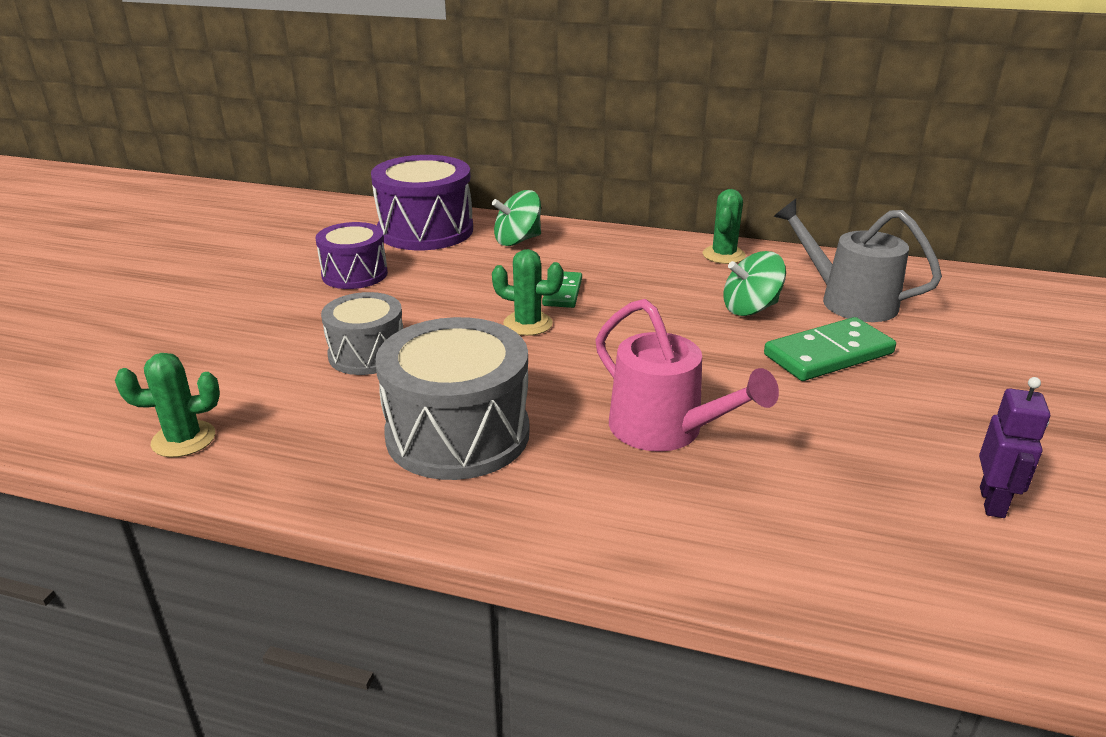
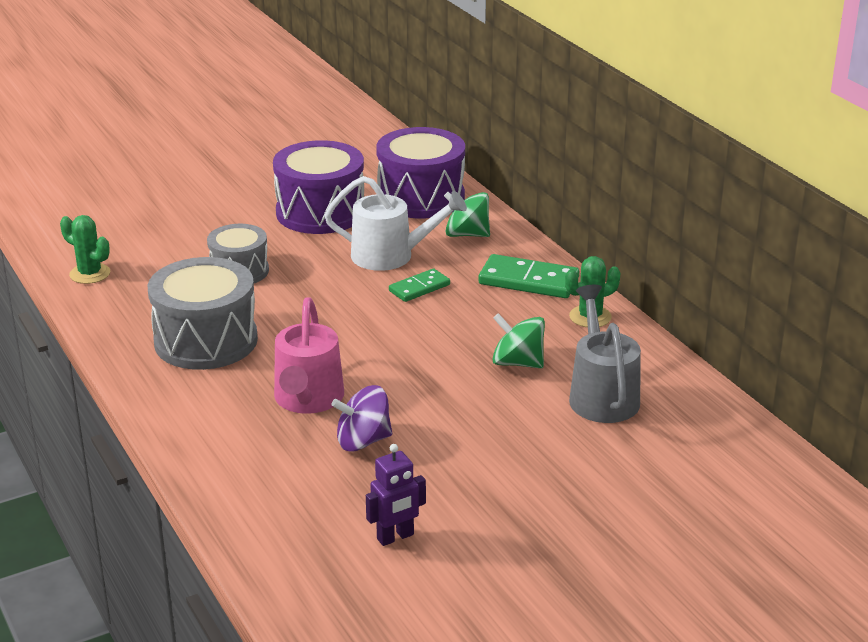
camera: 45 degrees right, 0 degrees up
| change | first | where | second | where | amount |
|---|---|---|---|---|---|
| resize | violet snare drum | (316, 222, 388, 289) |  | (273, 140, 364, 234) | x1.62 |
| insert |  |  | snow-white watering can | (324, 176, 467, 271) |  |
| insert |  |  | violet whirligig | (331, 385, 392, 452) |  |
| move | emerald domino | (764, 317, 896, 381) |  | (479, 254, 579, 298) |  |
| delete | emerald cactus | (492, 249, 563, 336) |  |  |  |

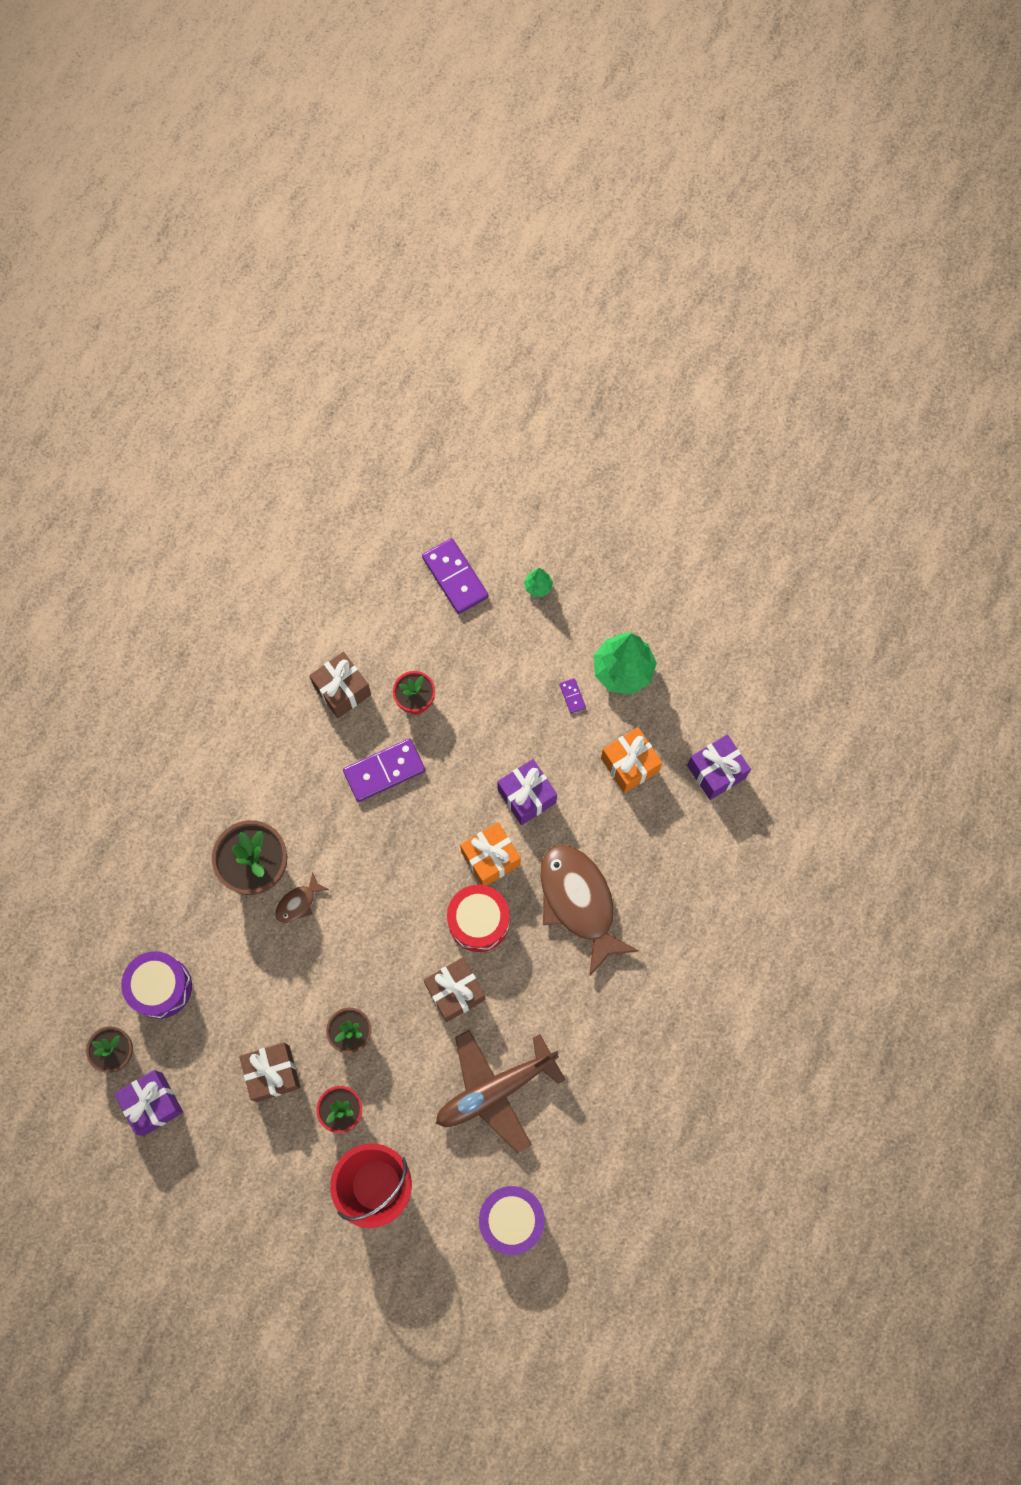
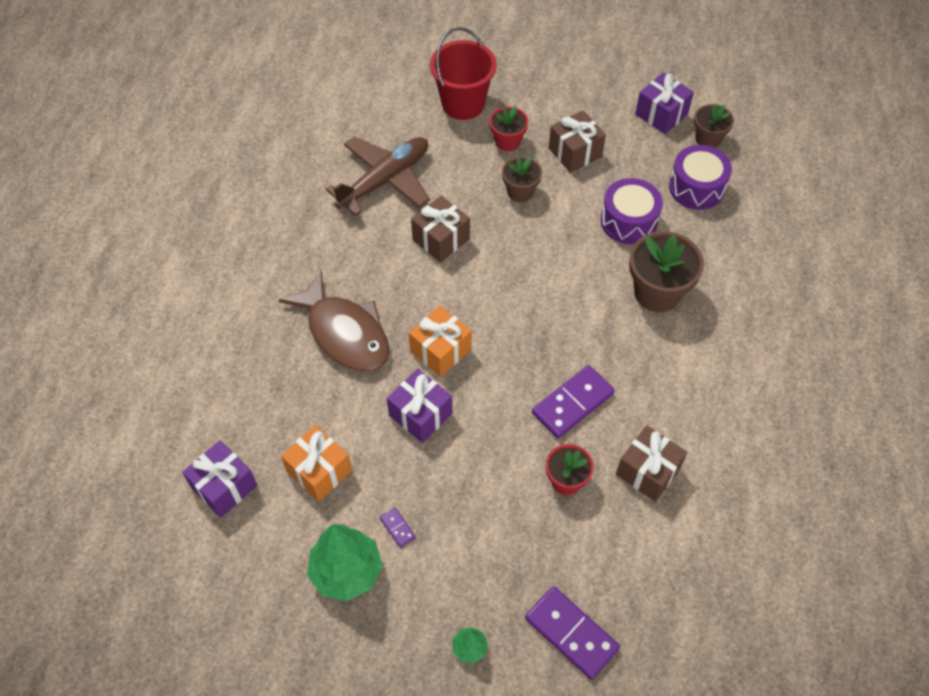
camera: 165 degrees right, 15 degrees down
| change | first | where | second | where | amount |
|---|---|---|---|---|---|
| move | violet snare drum | (479, 1186, 545, 1255) |  | (601, 178, 663, 245) |  |
| delete | russet fish | (275, 873, 329, 923) |  |  |  |
| delete | crimson snare drum | (447, 885, 510, 952) |  |  |  |

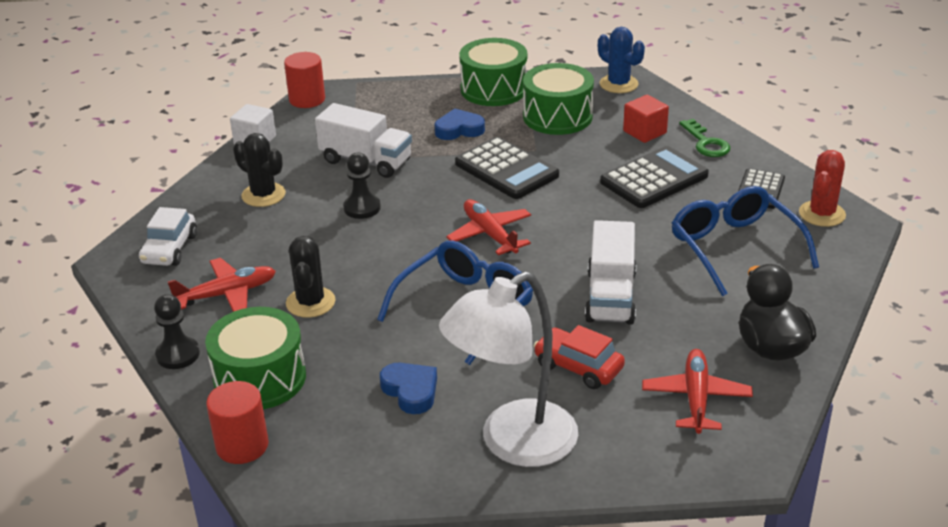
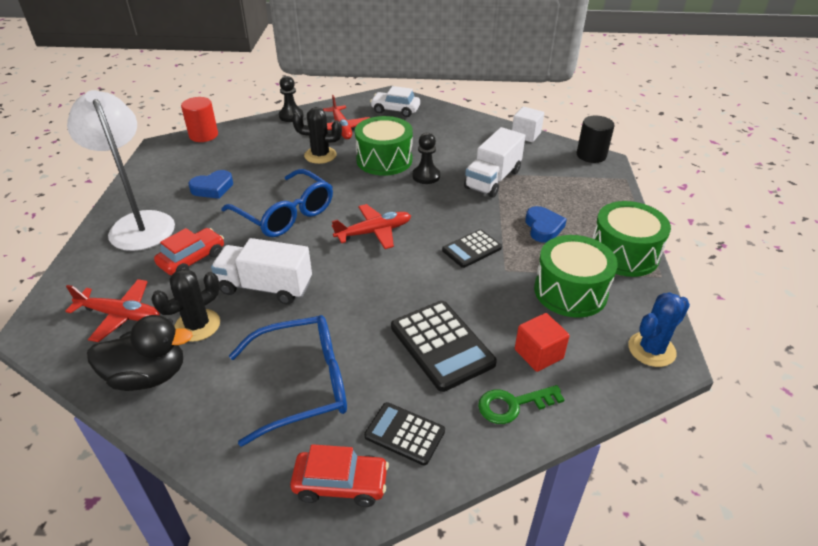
camera: 95 degrees right, 5 degrees up
| change | first | where | second | where | amount |
|---|---|---|---|---|---|
| move | black cactus | (233, 133, 286, 207) |  | (151, 269, 220, 342) |  |
| replace | crimson cactus | (799, 150, 846, 227) | crimson toy car | (290, 444, 389, 507) |  |
| move | emerald snare drum | (205, 307, 306, 409) |  | (355, 116, 413, 176) |  |
| resize | black calculator | (455, 137, 559, 199) |  | (442, 229, 502, 268) | x0.62 |
| recolor | crimson solid cylinder | (284, 52, 325, 108) | black solid cylinder | (577, 116, 614, 163) |  |

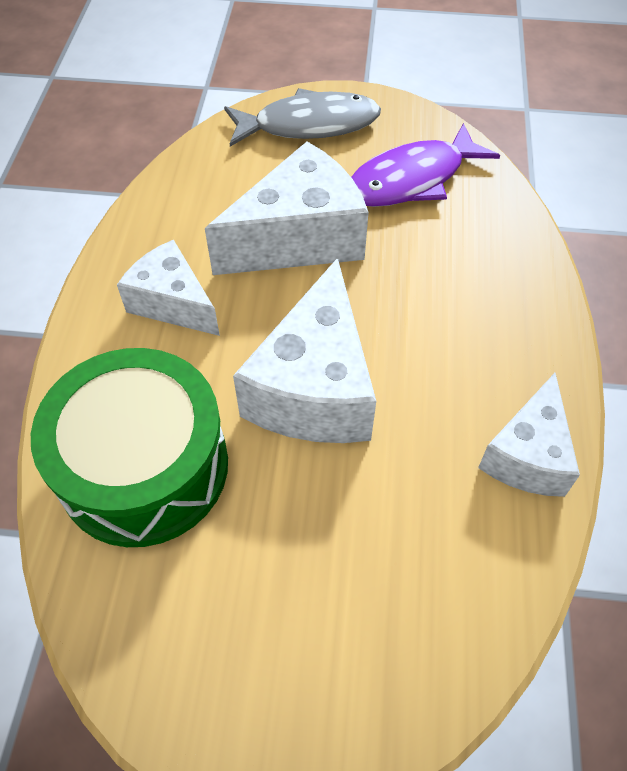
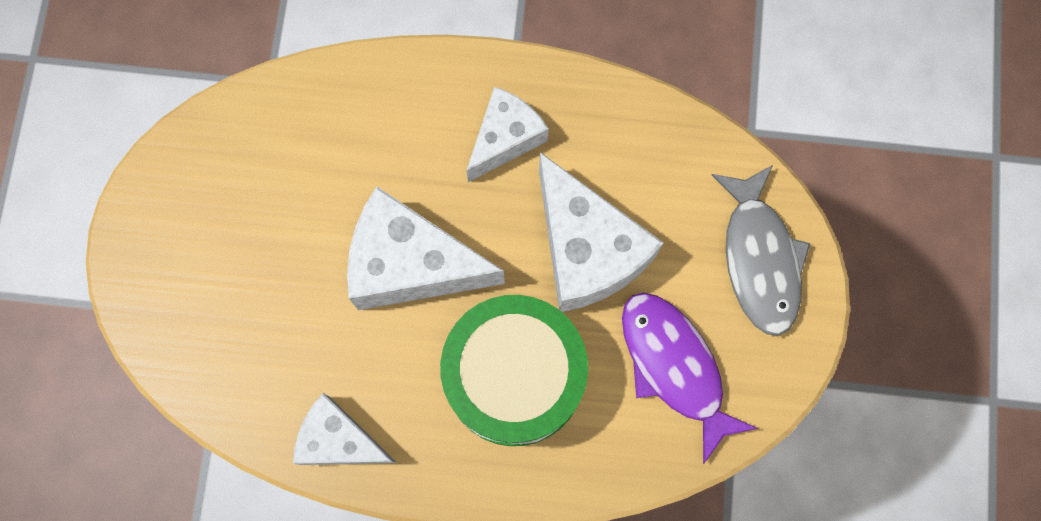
camera: 90 degrees right, 20 degrees up
| change | first | where | second | where | amount |
|---|---|---|---|---|---|
| move | emerald snare drum | (31, 348, 228, 547) |  | (440, 295, 588, 446) |  |

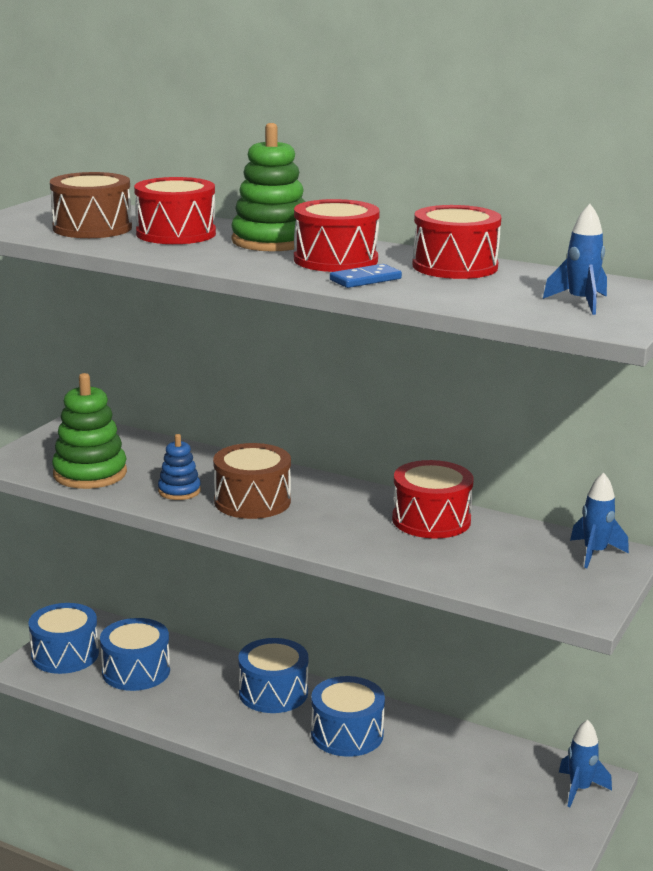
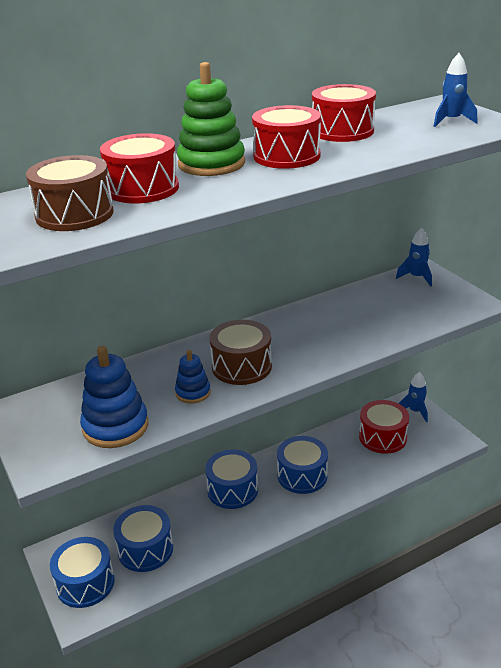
camera: 55 degrees left, 10 degrees up
| change | first | where | second | where | amount |
|---|---|---|---|---|---|
| recolor | emerald stacking rings | (52, 373, 127, 489) | cobalt stacking rings | (80, 346, 148, 448) |  |
| move | crimson snare drum | (392, 460, 474, 538) |  | (359, 400, 409, 454) |  |
| delete | cobalt domino | (330, 264, 402, 288) |  |  |  |

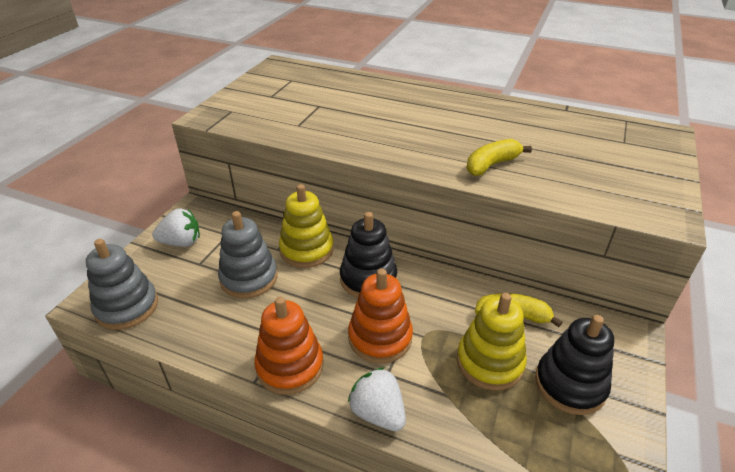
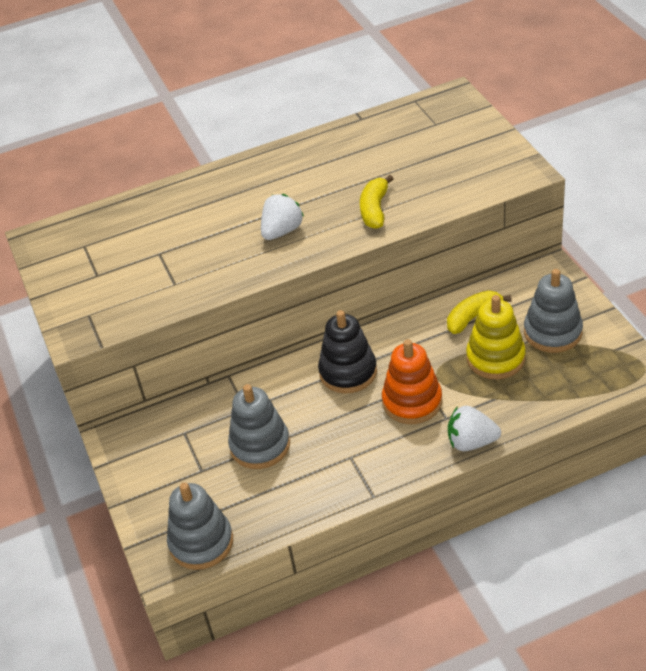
camera: 40 degrees left, 5 degrees up
| change | first | where | second | where | amount |
|---|---|---|---|---|---|
| move | snow-white toy strawberry | (152, 208, 200, 247) |  | (261, 194, 304, 240) |  |
| recolor | black stacking rings | (535, 315, 614, 415) | grey stacking rings | (524, 269, 583, 353) |  |
| delete | orange stacking rings | (254, 297, 324, 395) |  |  |  |
| delete | golden stacking rings | (279, 184, 334, 268) |  |  |  |

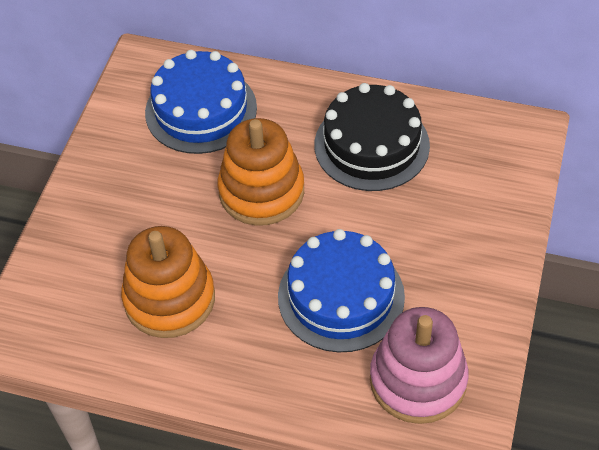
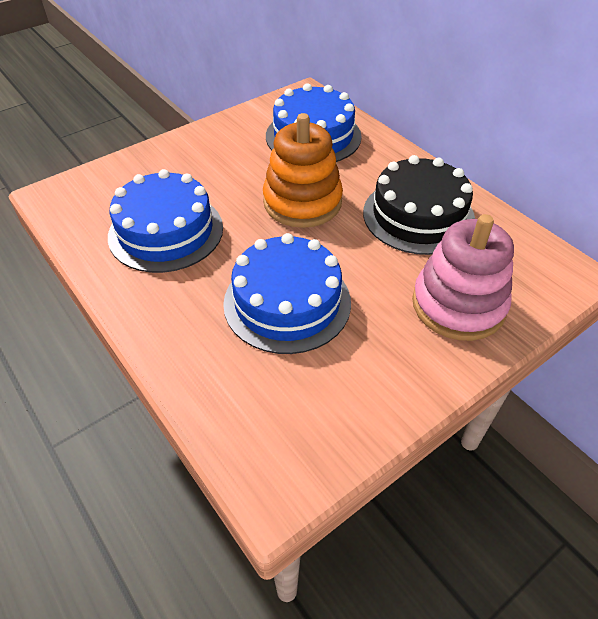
camera: 35 degrees right, 5 degrees down
| change | first | where | second | where | amount |
|---|---|---|---|---|---|
| replace | orange stacking rings | (121, 226, 215, 338) | cobalt layer cake | (108, 169, 223, 273) |  |
| move | pink stacking rings | (370, 307, 469, 424) |  | (412, 214, 514, 341) |  |

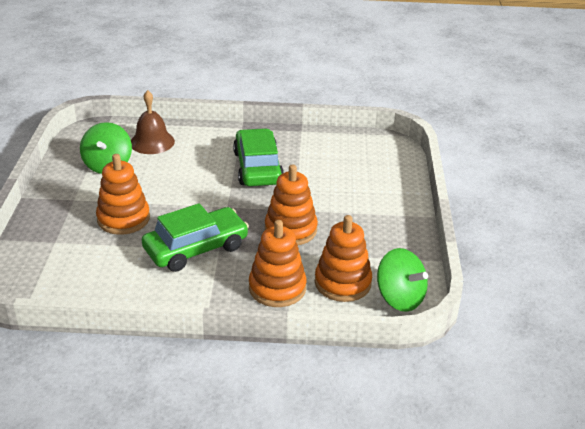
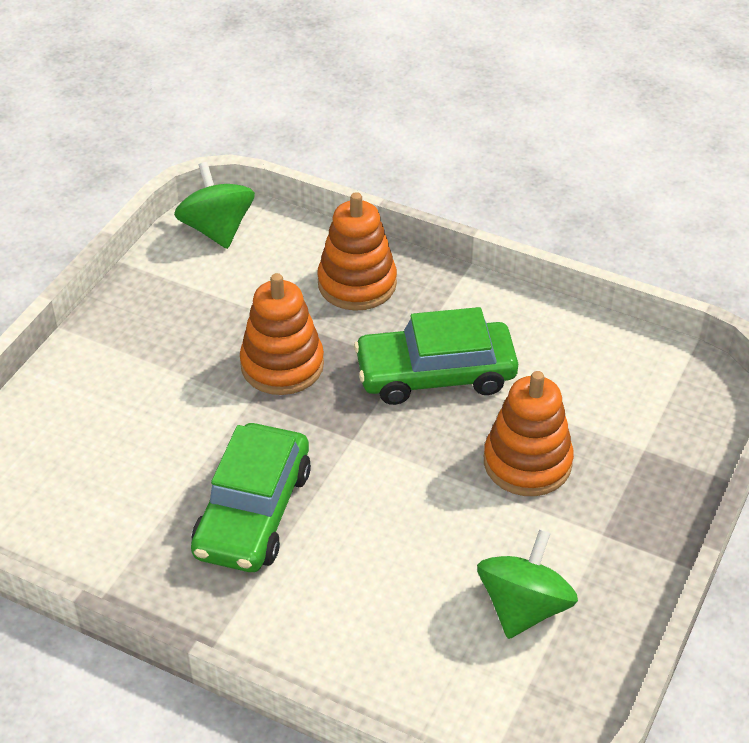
camera: 155 degrees left, 10 degrees up
| change | first | where | second | where | amount |
|---|---|---|---|---|---|
| delete | russet school bell | (131, 90, 175, 154) |  |  |  |
| delete | orange stacking rings | (315, 215, 372, 302) |  |  |  |

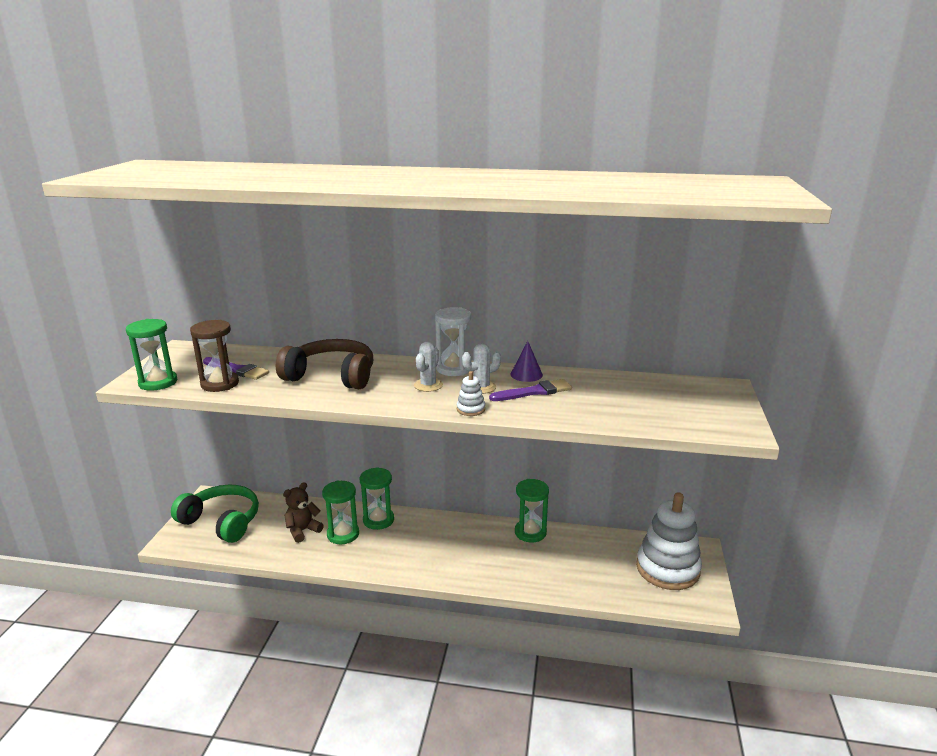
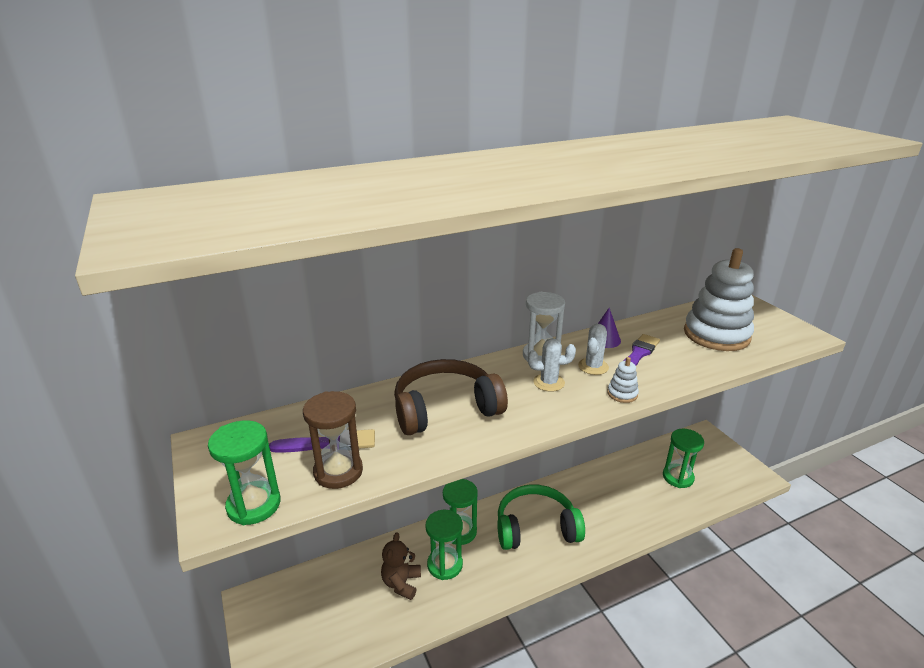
camera: 35 degrees left, 5 degrees up
| change | first | where | second | where | amount |
|---|---|---|---|---|---|
| move | emerald over-ear headphones | (171, 485, 259, 543) |  | (497, 485, 585, 550) |  |
| rotate | snow-white cactus | (414, 342, 443, 392) |  | (528, 338, 576, 392) | 75 degrees counterclockwise |
| move | emerald sandglass | (515, 479, 549, 543) |  | (663, 429, 704, 488) |  |
| move | snow-white stacking rings | (636, 492, 702, 590) |  | (684, 248, 754, 351) |  |

